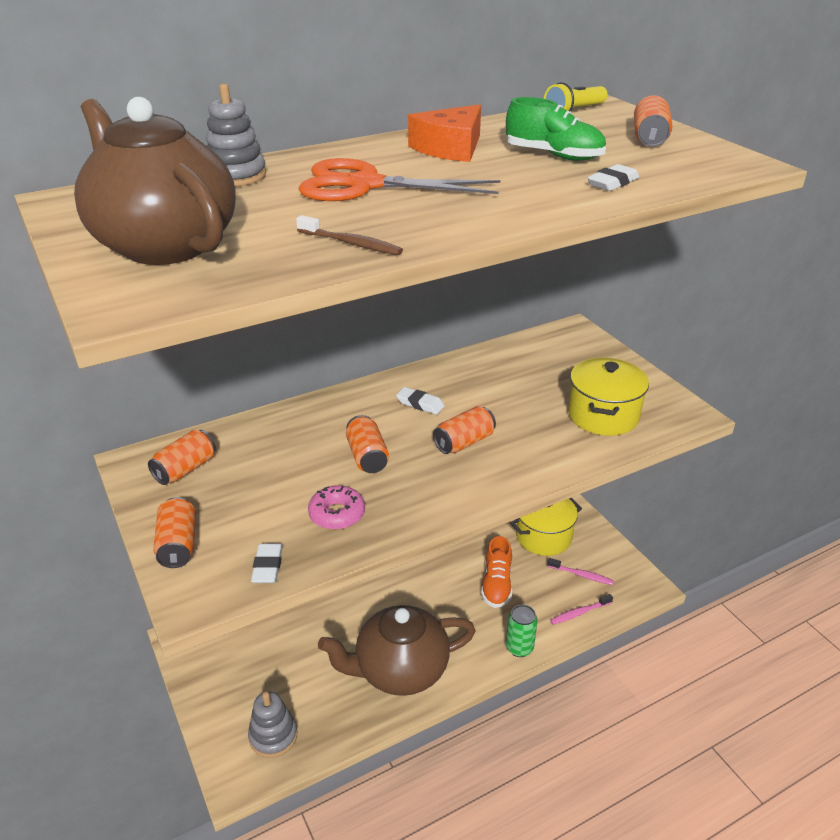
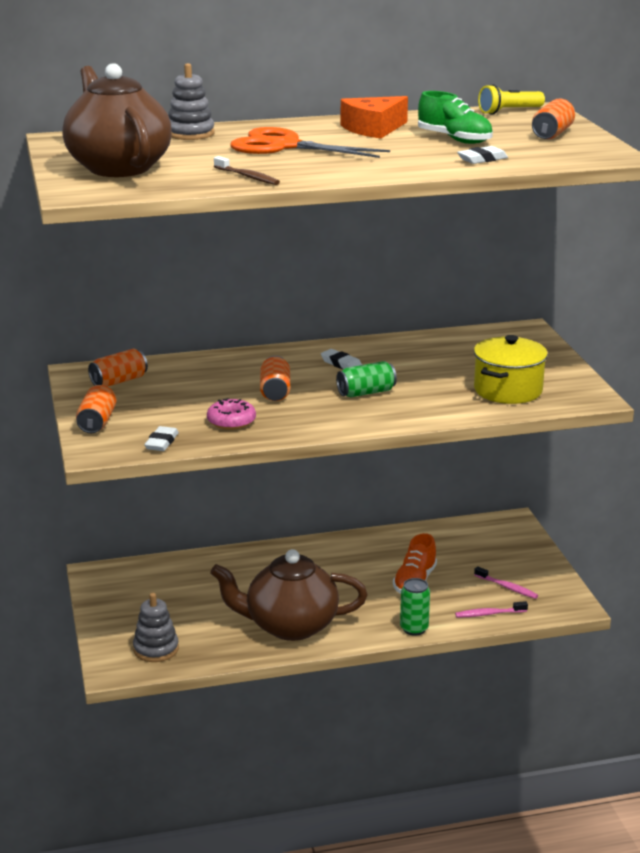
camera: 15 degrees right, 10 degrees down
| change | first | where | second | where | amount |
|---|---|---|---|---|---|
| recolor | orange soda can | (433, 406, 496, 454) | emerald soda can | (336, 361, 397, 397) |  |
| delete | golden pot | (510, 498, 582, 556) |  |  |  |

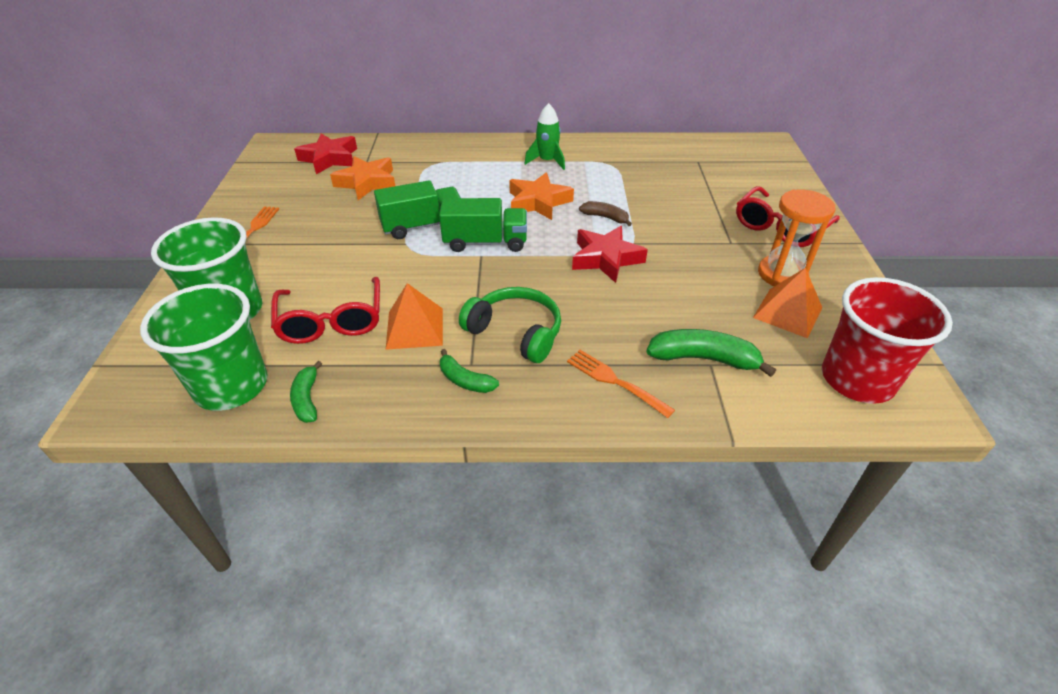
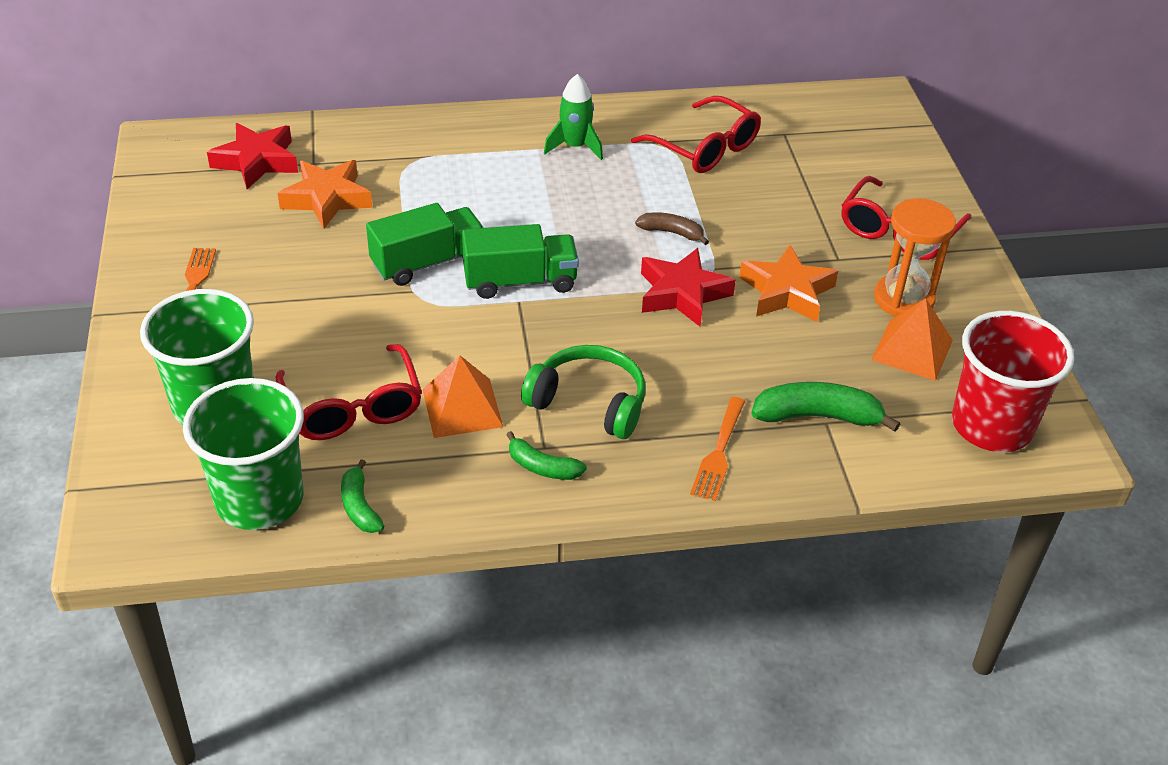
camera: 10 degrees left, 0 degrees up
| change | first | where | second | where | amount |
|---|---|---|---|---|---|
| insert |  |  | crimson spectacles | (631, 96, 761, 173) |  |
| rotate | orange table fork | (567, 350, 675, 418) |  | (690, 397, 745, 501) | 105 degrees counterclockwise |
| move | orange star shape | (509, 172, 574, 220) |  | (739, 245, 838, 322) |  |

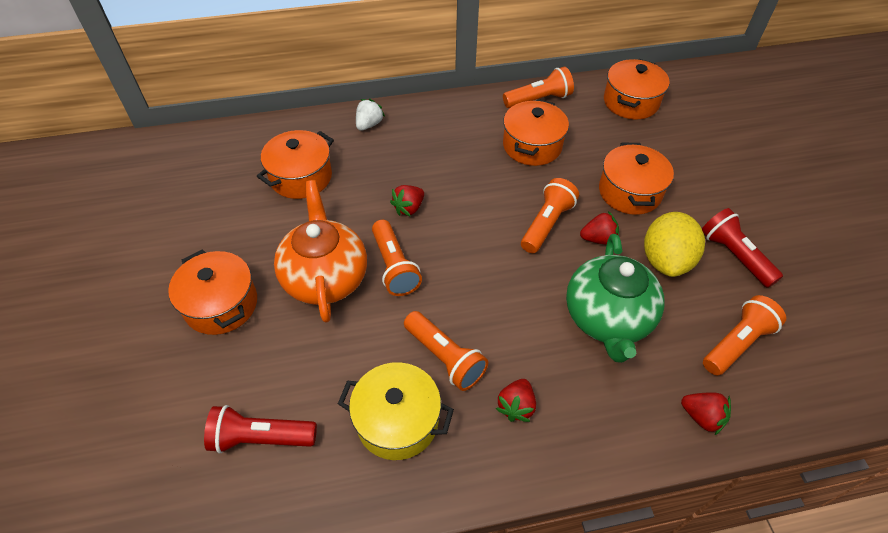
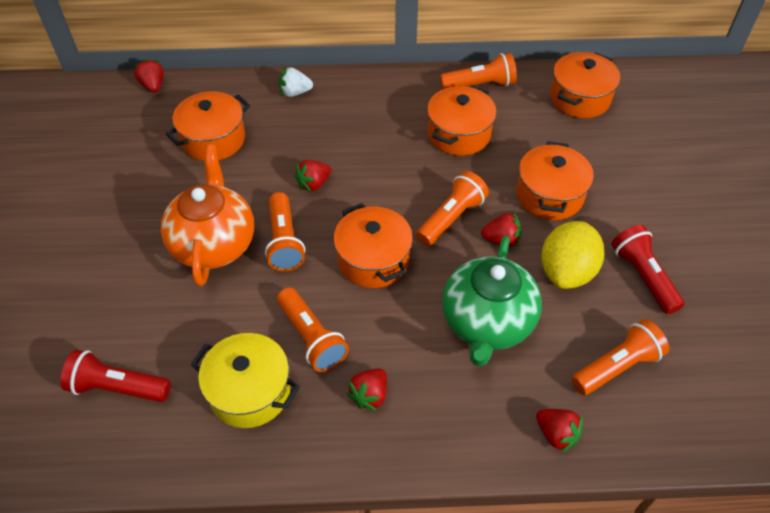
camera: 10 degrees right, 0 degrees up
| change | first | where | second | where | amount |
|---|---|---|---|---|---|
| insert |  |  | crimson toy strawberry | (133, 59, 164, 92) |  |
| rotate | snow-white toy strawberry | (356, 99, 385, 131) |  | (279, 67, 313, 97) | 135 degrees counterclockwise |
| move | orange pot | (168, 249, 257, 335) |  | (333, 203, 413, 288) |  |

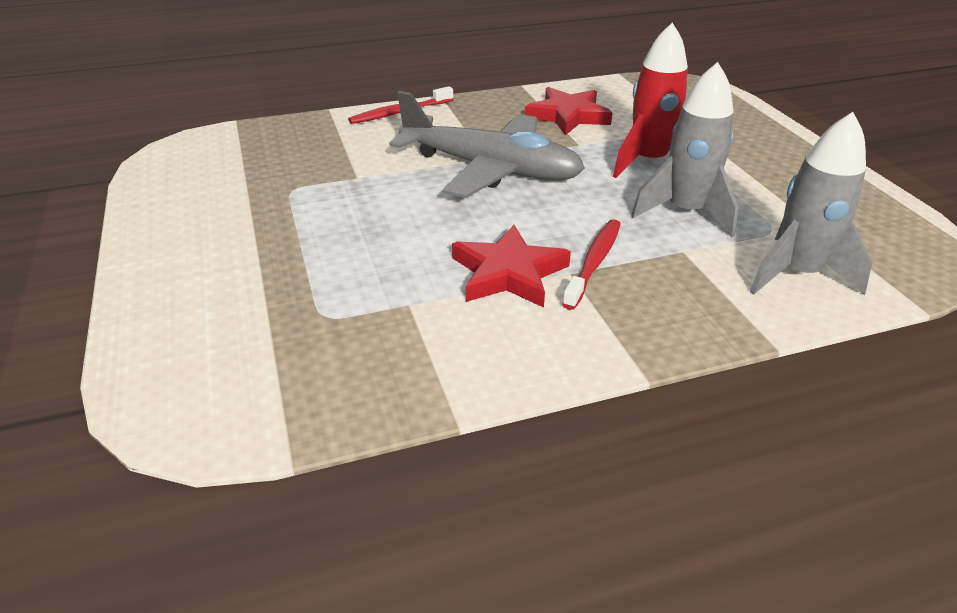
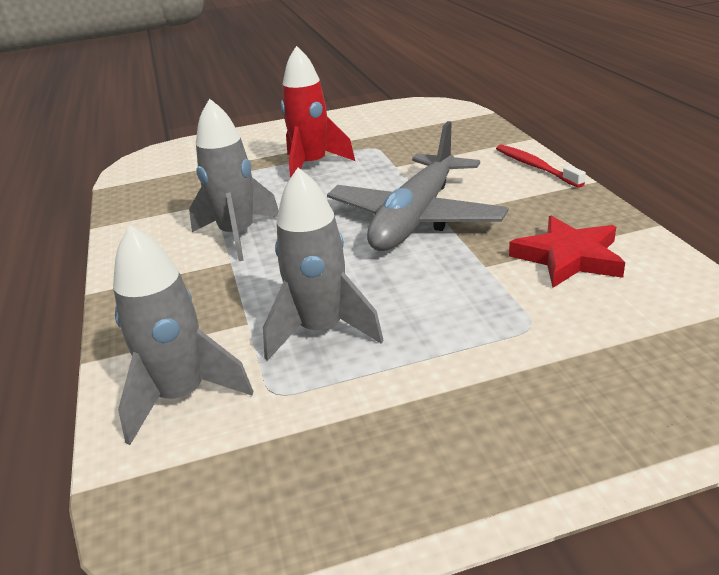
camera: 95 degrees right, 5 degrees down
| change | first | where | second | where | amount |
|---|---|---|---|---|---|
| replace | crimson star shape | (452, 225, 571, 308) | grey spaceship | (189, 98, 279, 261) |  |
| move | crimson spaceship | (613, 23, 688, 178) |  | (281, 46, 355, 178) |  |
| delete | crimson toothbrush | (562, 219, 621, 310) |  |  |  |

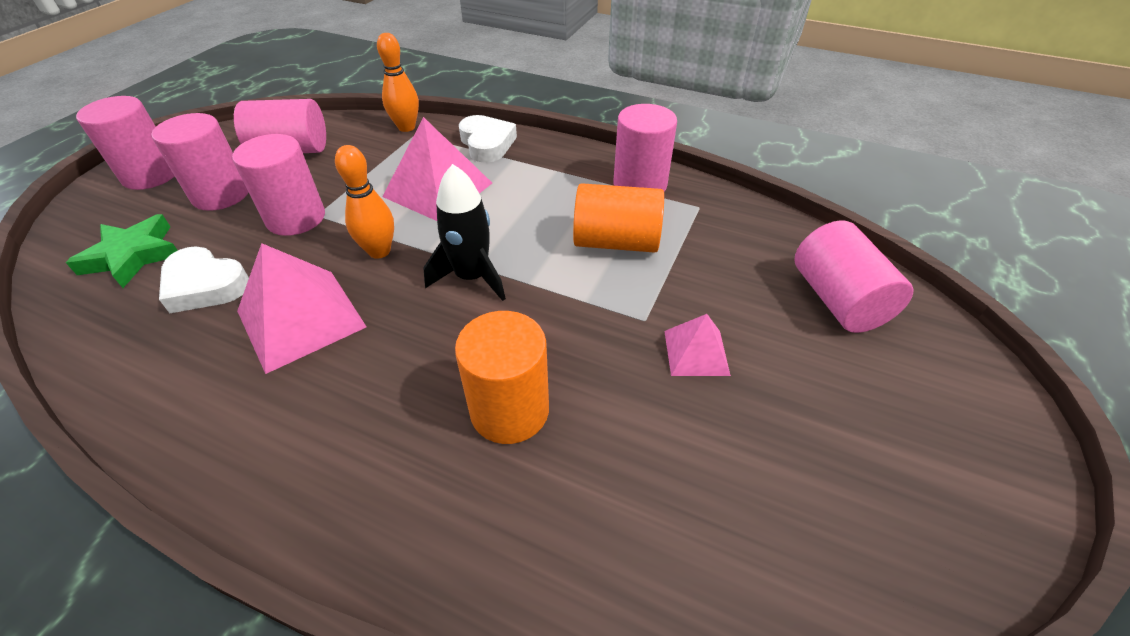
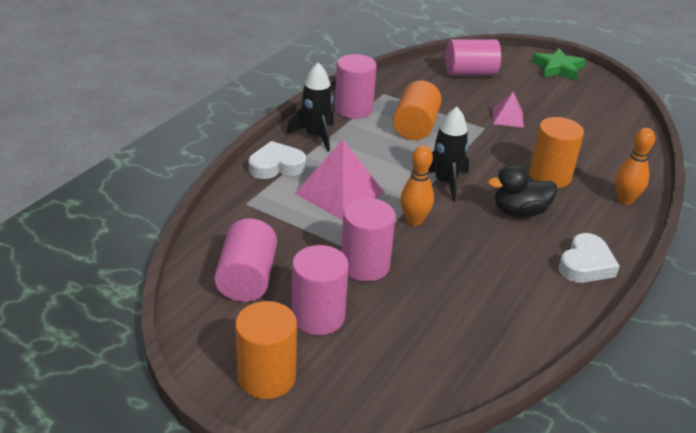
camera: 85 degrees left, 10 degrees down
| change | first | where | second | where | amount |
|---|---|---|---|---|---|
| recolor | pink solid cylinder | (76, 96, 174, 190) | orange solid cylinder | (235, 301, 297, 399) |  |
| insert |  |  | black spaceship | (286, 62, 334, 152) |  |
| insert |  |  | black rubber duck | (488, 164, 557, 217) |  |
| move | emerald star shape | (66, 214, 178, 288) |  | (532, 48, 586, 81) |  |
| move | snow-white heart | (159, 246, 249, 313) |  | (558, 233, 620, 283) |  |
| move | orange skittle | (377, 33, 419, 132) |  | (615, 128, 655, 205) |  |
| delete | pink pyramid shape | (237, 243, 367, 374) |  |  |  |

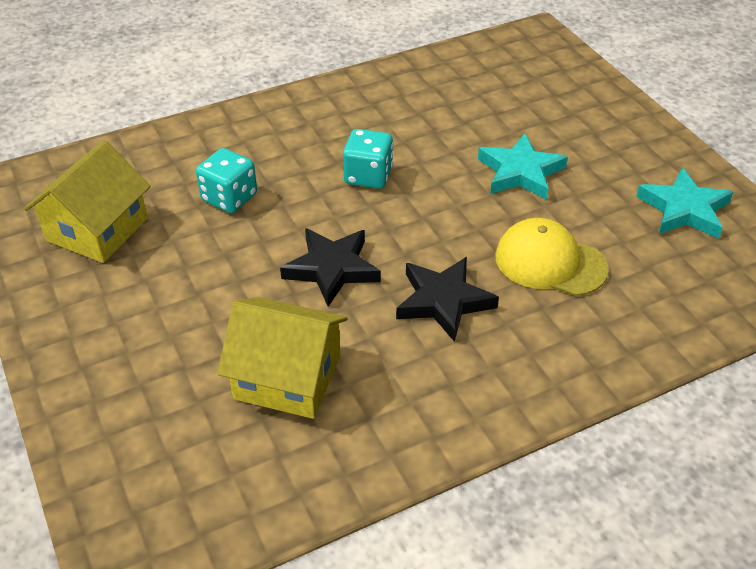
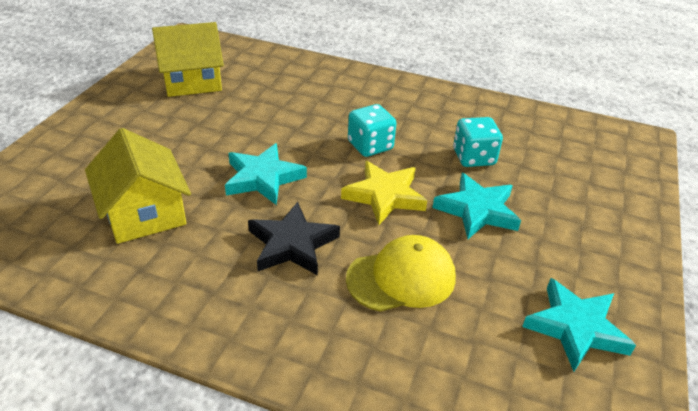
camera: 45 degrees right, 5 degrees down
| change | first | where | second | where | amount |
|---|---|---|---|---|---|
| recolor | black star shape | (280, 228, 381, 307) | teal star shape | (225, 143, 307, 205) |  |
| insert |  |  | golden star shape | (341, 161, 427, 225) |  |
| rotate | golden baseball cap | (495, 218, 609, 296) |  | (346, 235, 456, 312) | 90 degrees clockwise |
| move | teal die | (196, 148, 257, 213) |  | (453, 117, 503, 167) |  |

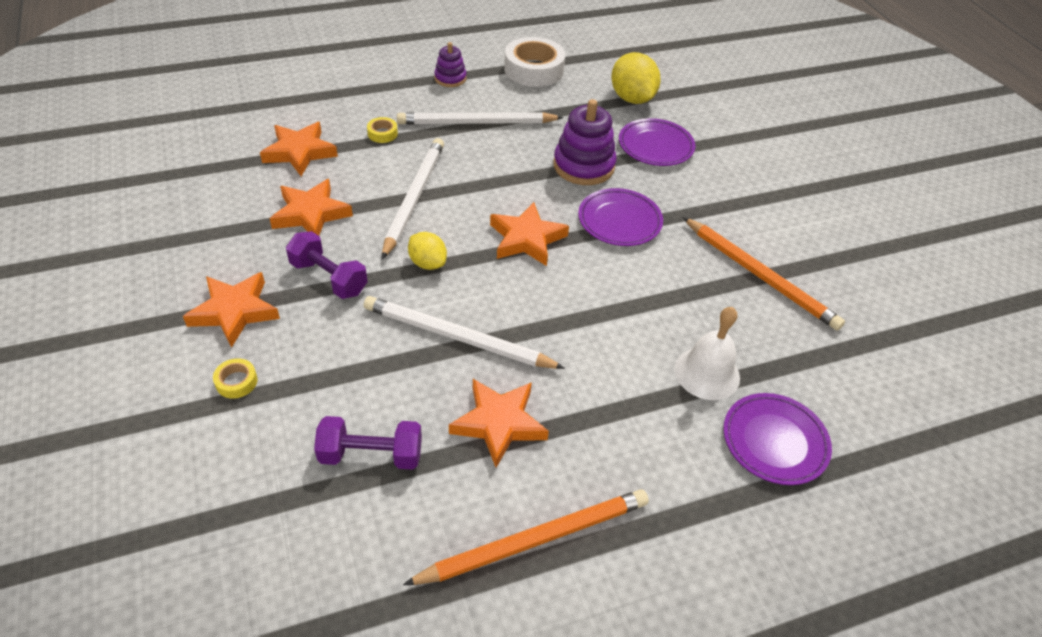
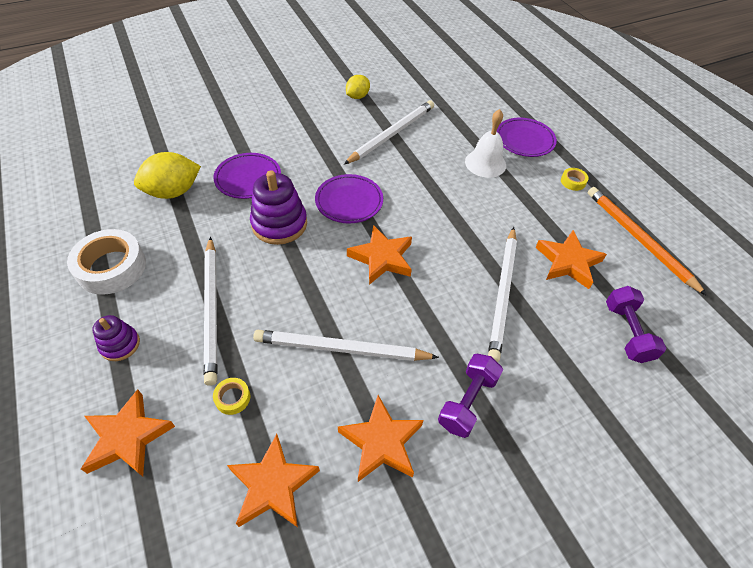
camera: 95 degrees left, 5 degrees up
| change | first | where | second | where | amount |
|---|---|---|---|---|---|
| move | orange star shape | (183, 272, 280, 348) |  | (81, 389, 175, 477) |  |
| recolor | orange lead pencil | (683, 217, 845, 331) | snow-white lead pencil | (344, 100, 434, 164) |  |
| move | golden toy lemon | (408, 232, 447, 270) |  | (346, 75, 370, 99) |  |
| move | golden tape | (213, 358, 257, 399) |  | (561, 168, 589, 191) |  |

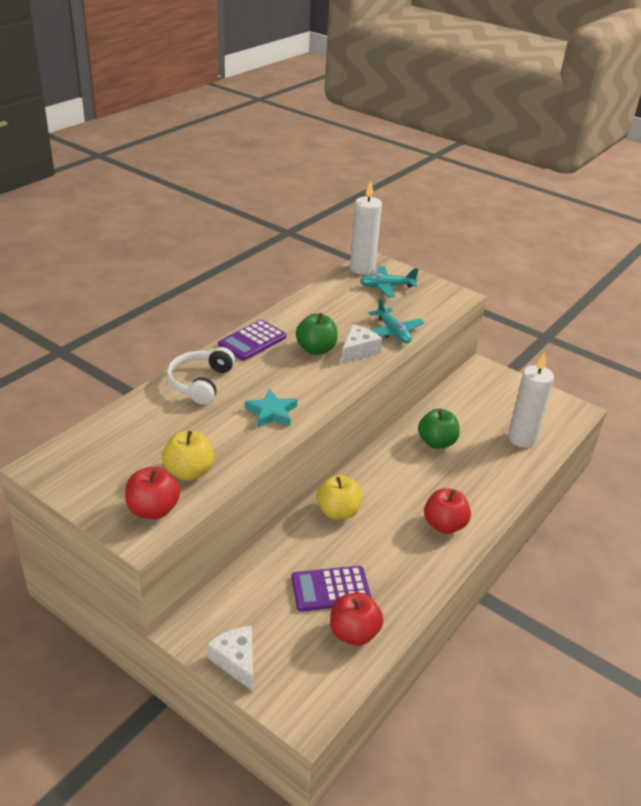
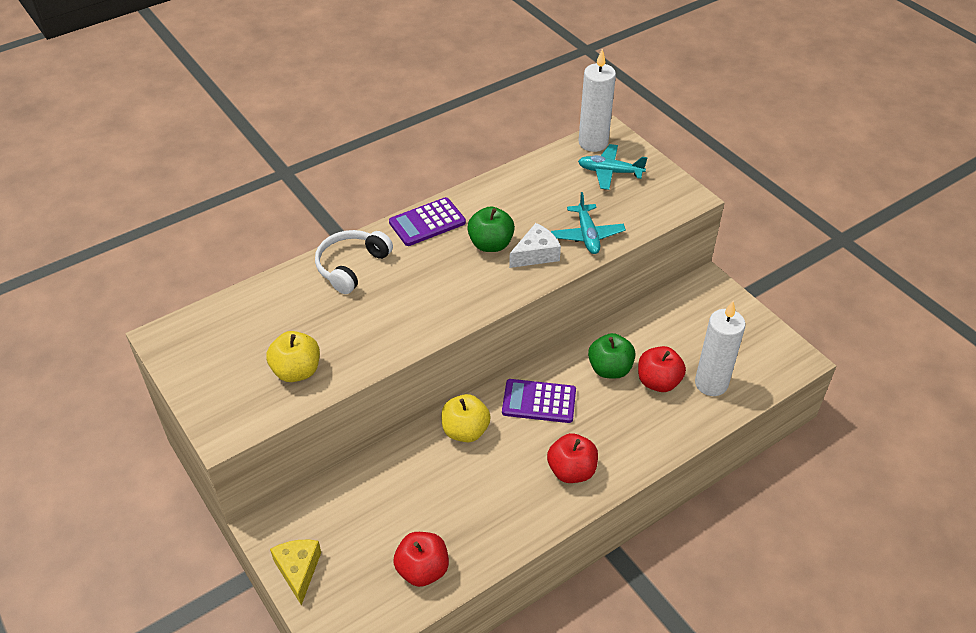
camera: 20 degrees right, 10 degrees up
| change | first | where | second | where | amount |
|---|---|---|---|---|---|
| recolor | snow-white cheese wedge | (207, 626, 253, 691) | golden cheese wedge | (270, 540, 321, 605) |  |
| move | violet calculator | (291, 566, 372, 612) |  | (502, 379, 576, 423) |  |
| move | crimson toy apple | (125, 466, 180, 519) |  | (638, 346, 686, 392) |  |
| delete | teal star shape | (245, 389, 297, 428) |  |  |  |

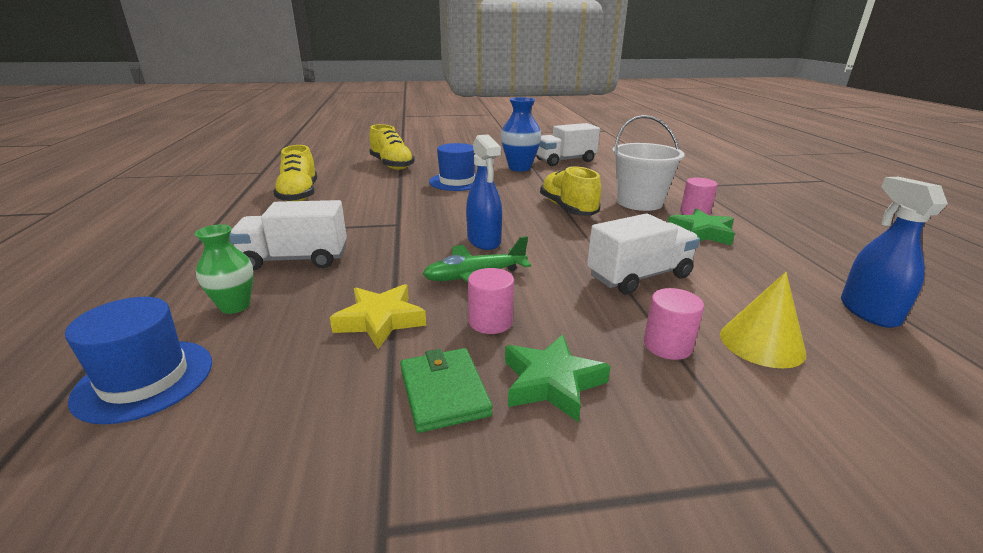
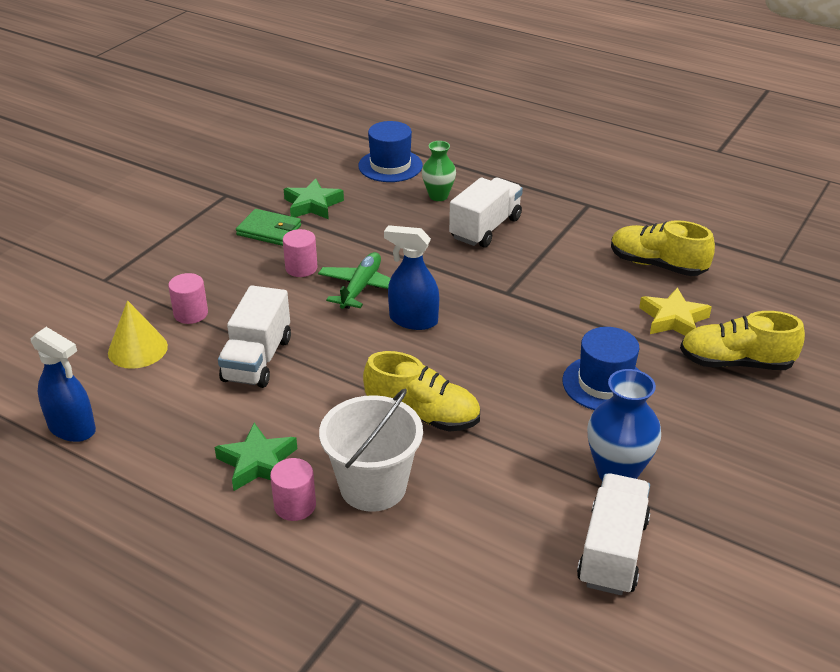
camera: 130 degrees right, 10 degrees up
| change | first | where | second | where | amount |
|---|---|---|---|---|---|
| move | emerald star shape | (505, 334, 610, 423) |  | (284, 178, 344, 219) |  |
| move | golden star shape | (330, 284, 426, 349) |  | (639, 287, 712, 336) |  |

